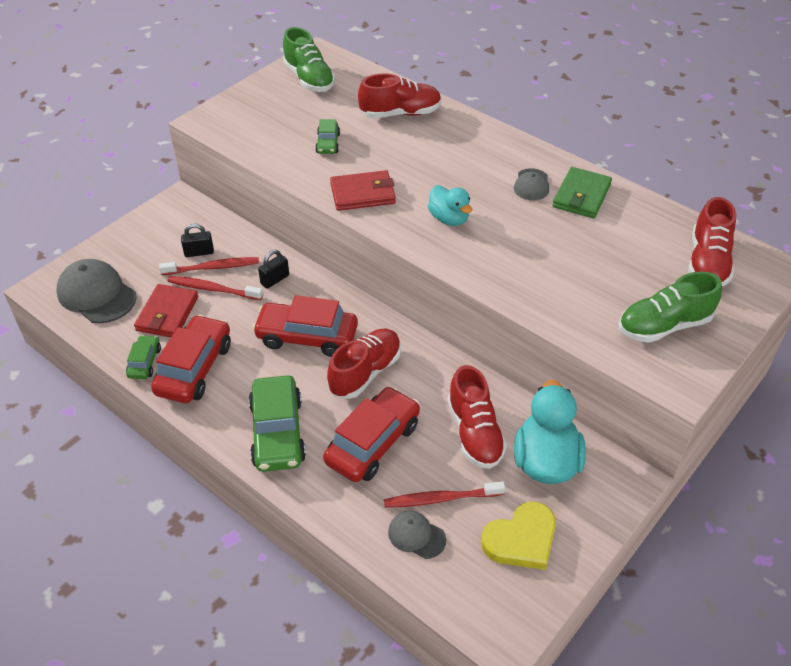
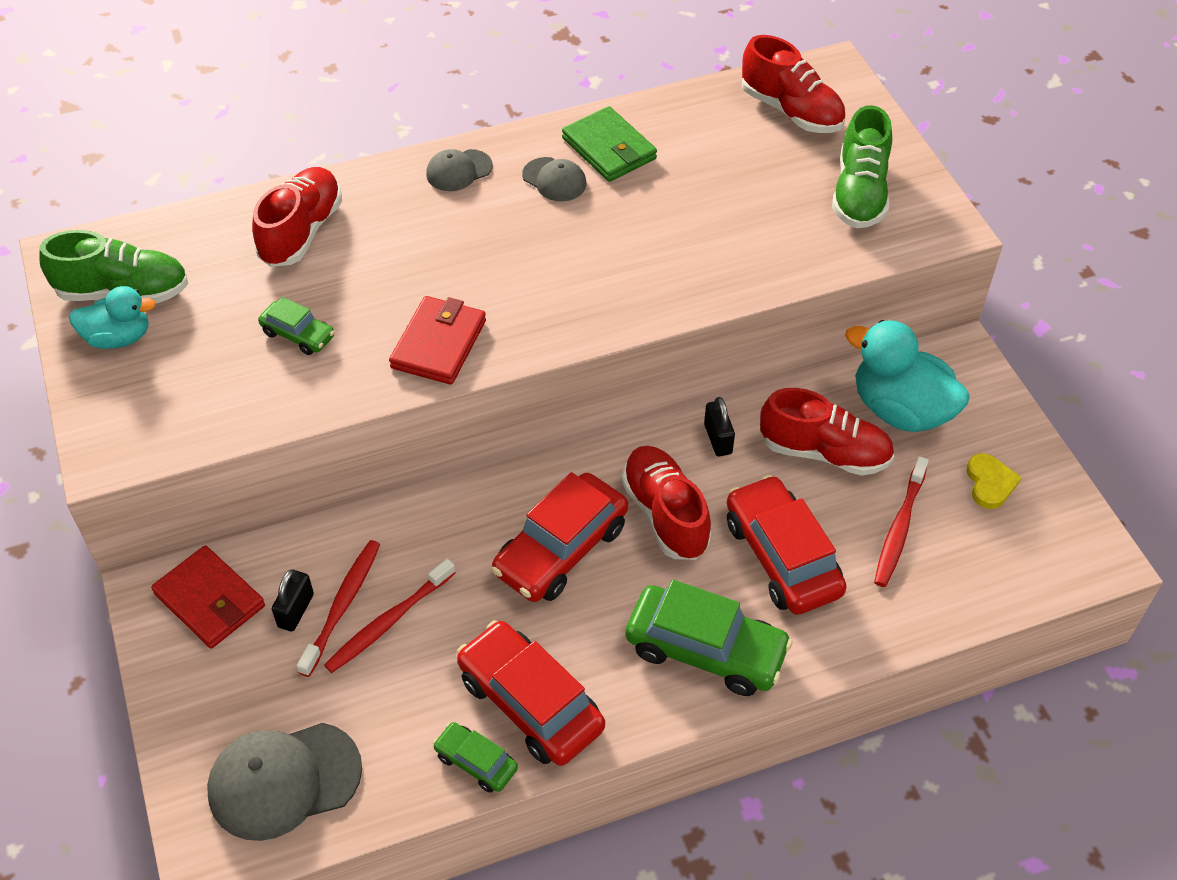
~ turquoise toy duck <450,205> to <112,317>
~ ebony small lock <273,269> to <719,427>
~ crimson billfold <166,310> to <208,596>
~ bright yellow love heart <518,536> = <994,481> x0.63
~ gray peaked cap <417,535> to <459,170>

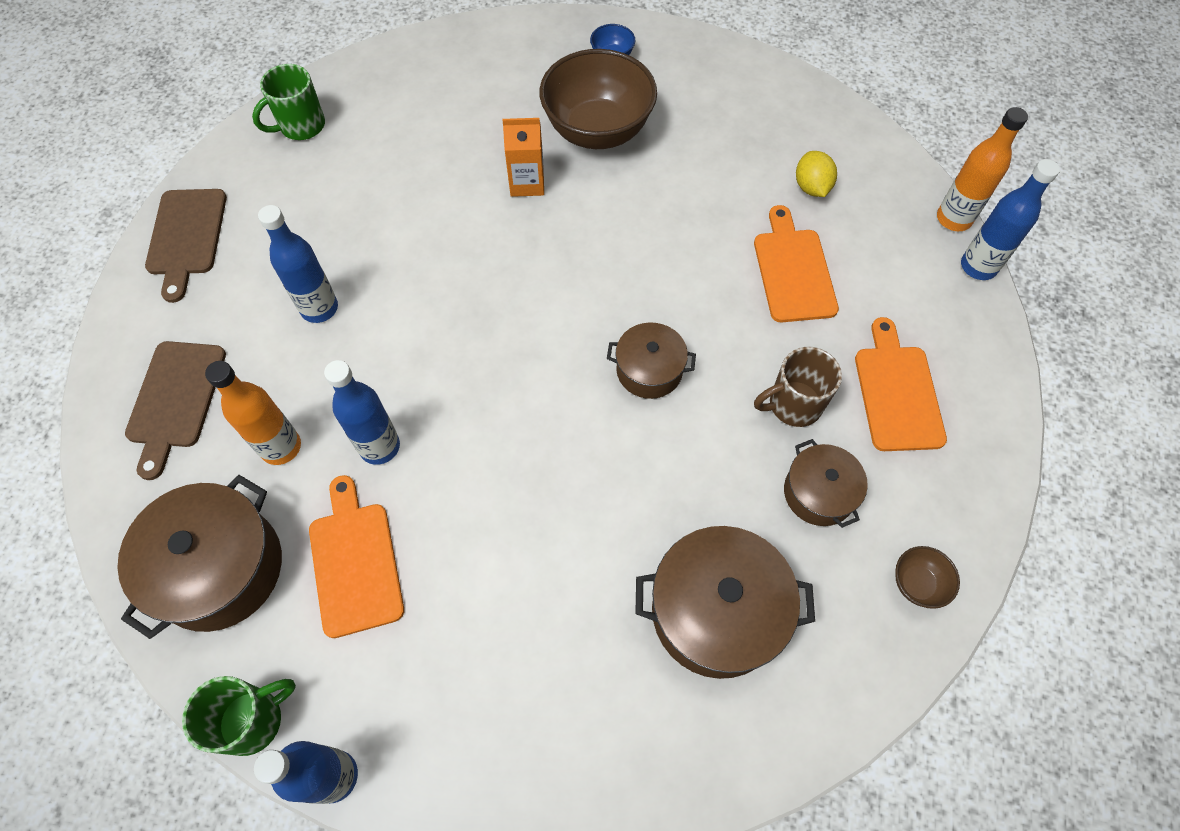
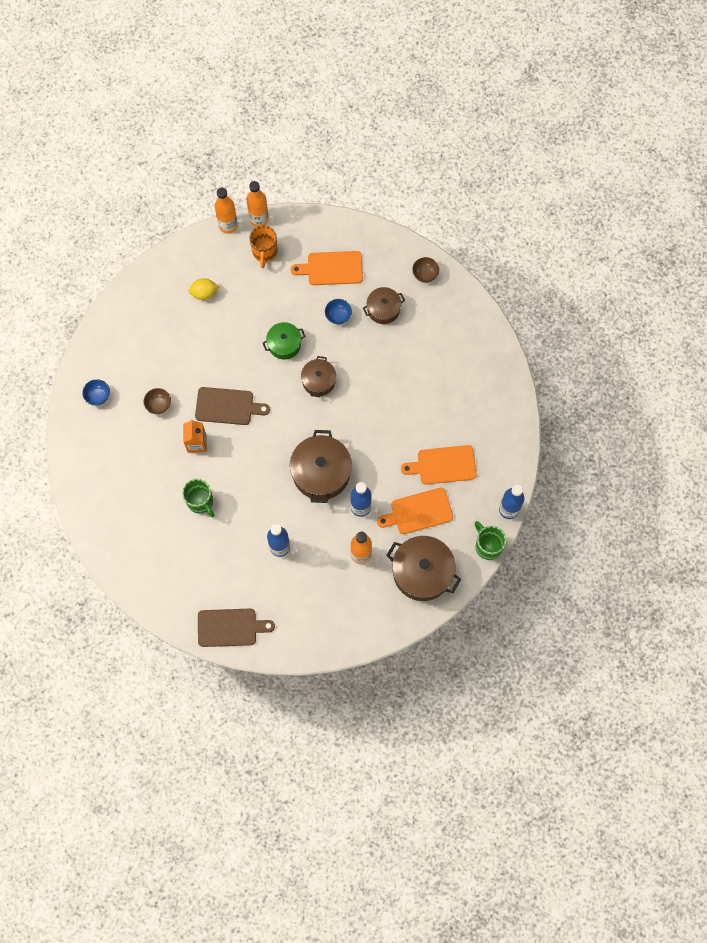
~ brown bowl <598,99> = <157,401> x0.42
~ leaf-green coffee mug <288,102> to <198,498>
~ royal blue drink bottle <1010,219> to orange-coloured drink bottle <258,204>
~ orange-coloured bread board <796,263> to <439,464>
~ brown bread board <175,410> to <232,406>
~ brown coffee mug <798,387> to royal blue bowl <338,311>
~ brown pot <725,602> to <321,466>
+ orange-coloured coffee mug <263,246>
+ leaf-green pot <284,341>

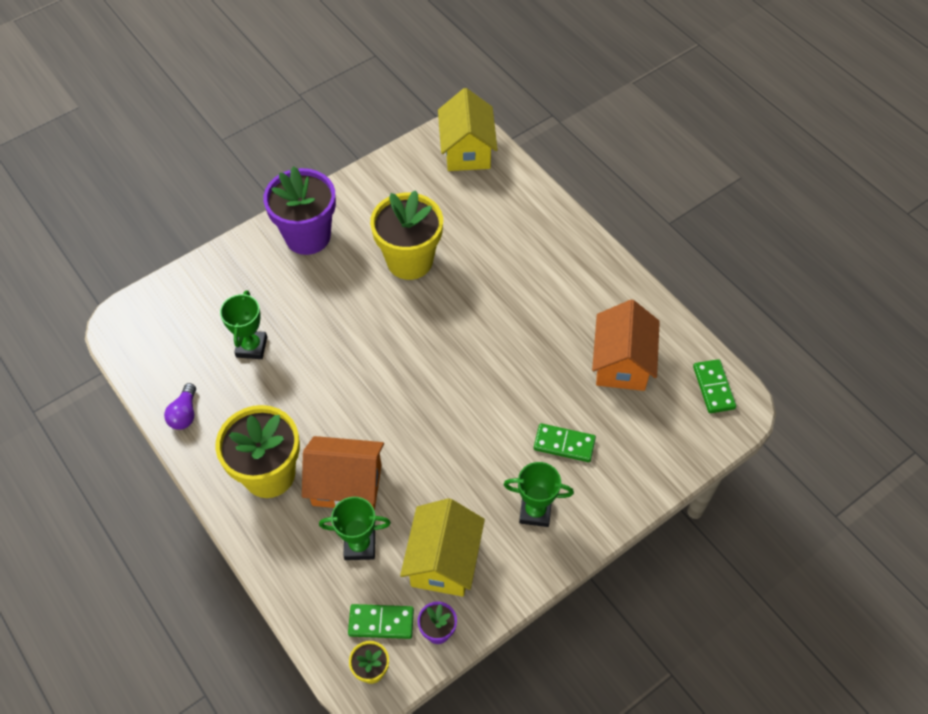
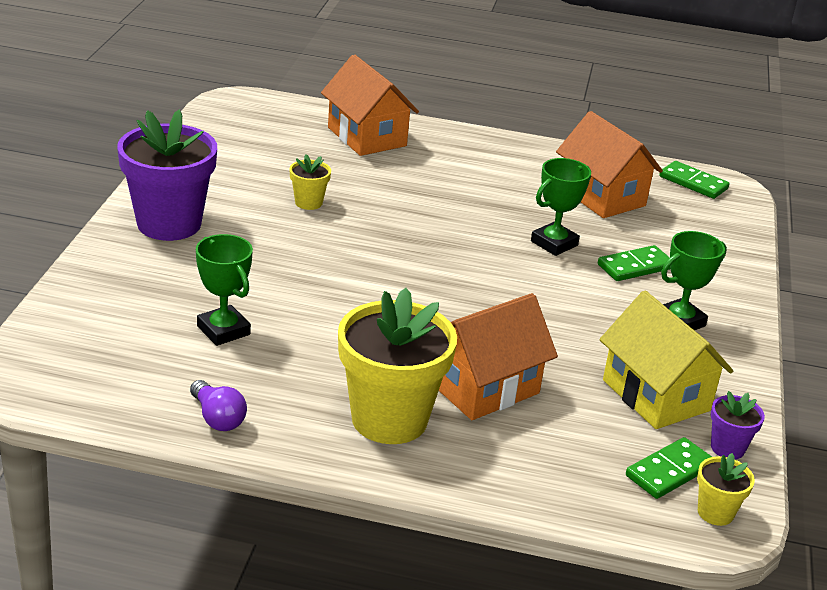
- bright yellow house <468,129>
~ bright yellow flower pot <406,235> = <310,182> x0.45
~ leaf-green trophy <355,528> to <561,207>
+ orange-coloured house <370,105>

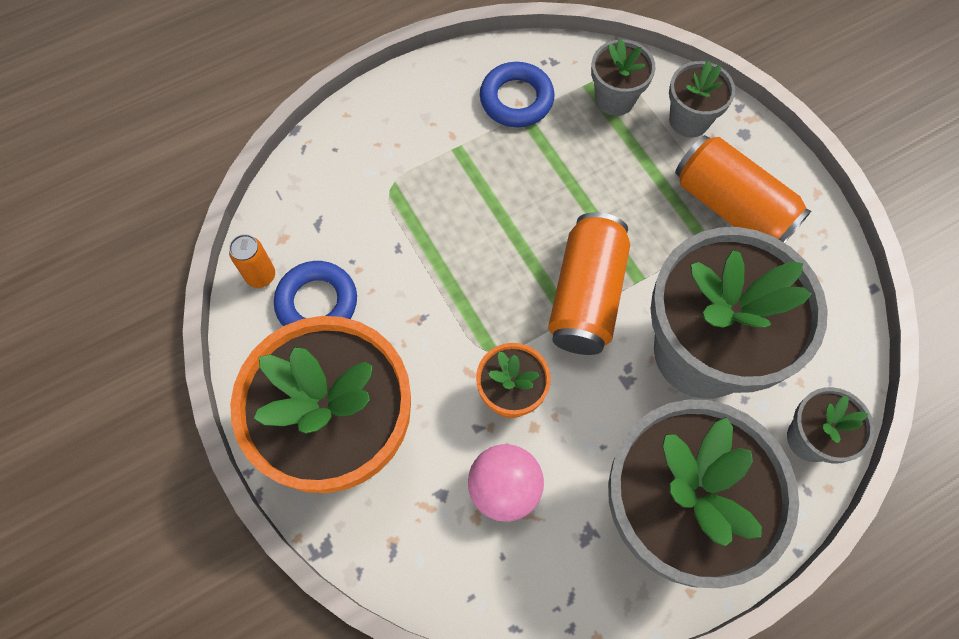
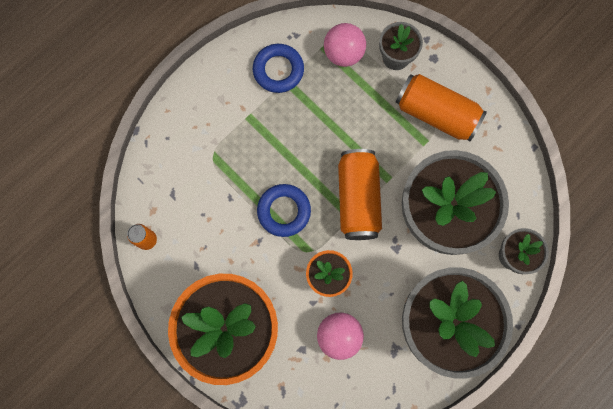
~ gray flower pot <623,77> to rose-pink sphere <345,45>
~ royal blue torus <315,293> to <284,210>

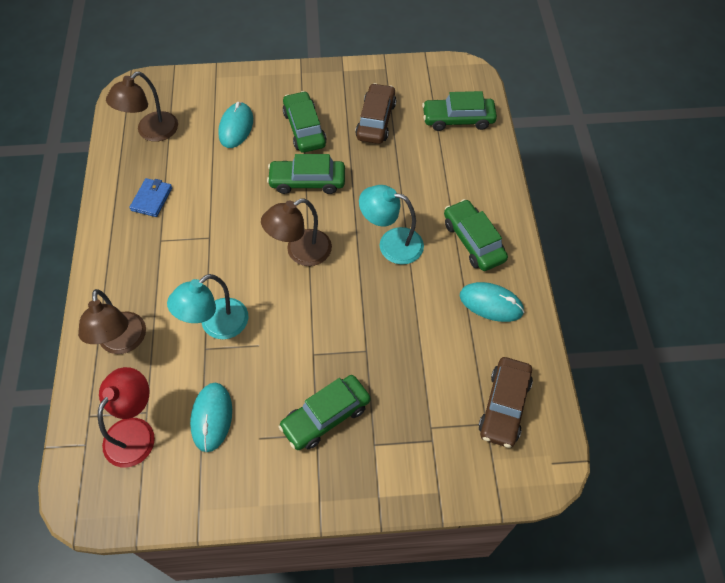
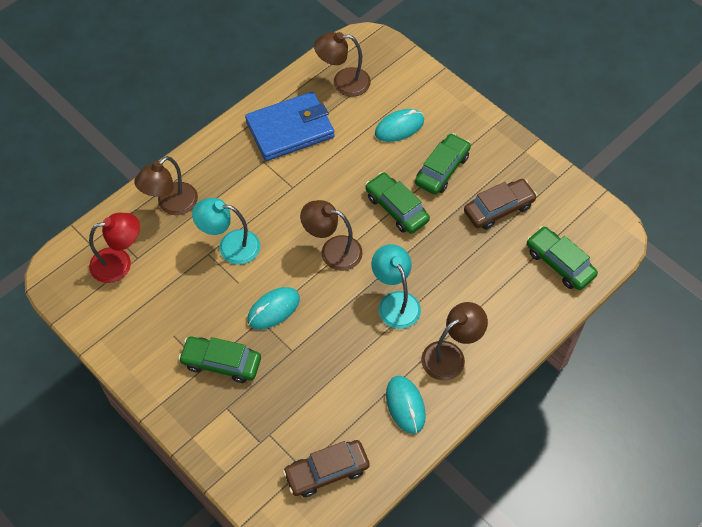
~ royal blue billfold <150,197> = <290,126> x2.15
~ leaf-green automobile <476,235> to brown lamp <454,341>
~ turquoise mouse <211,417> to <273,308>

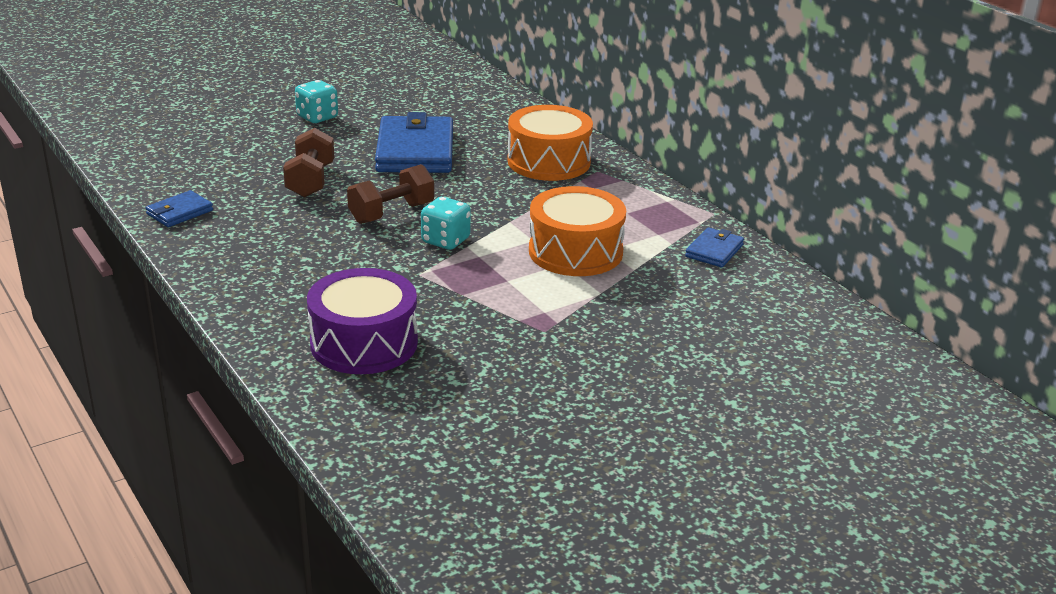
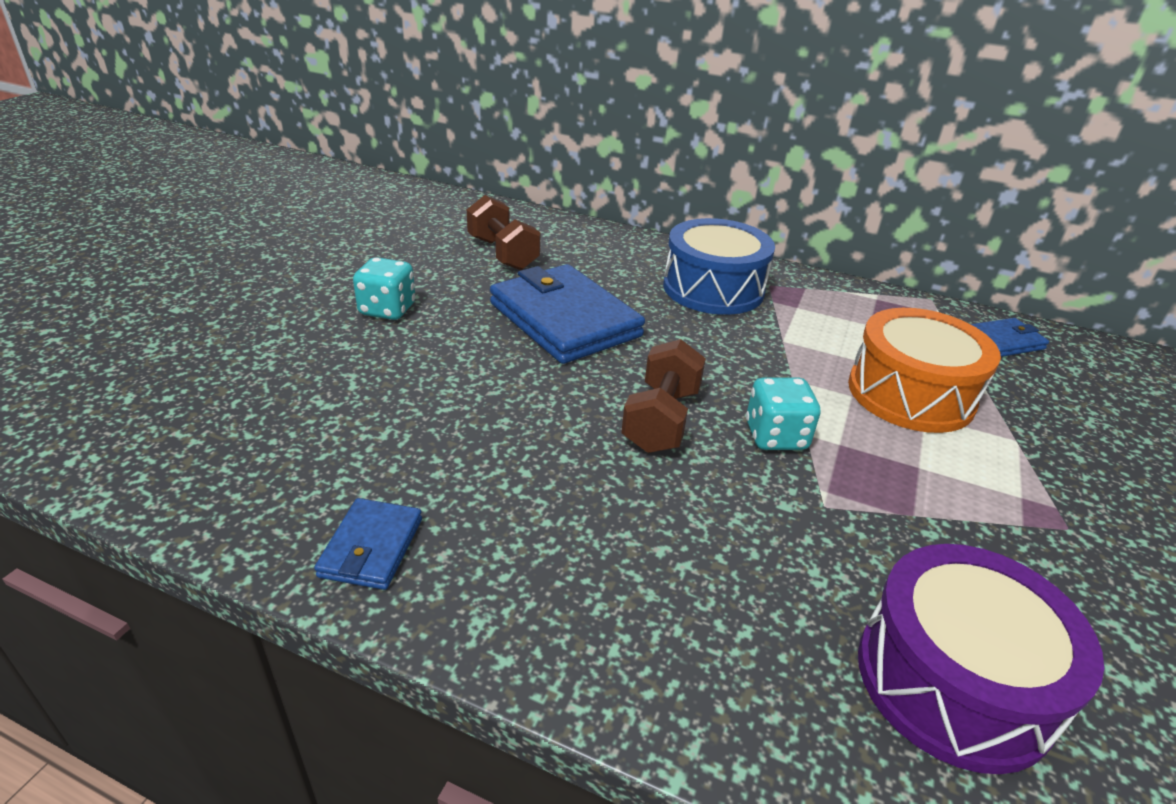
~ orange-coloured drum <550,143> to royal blue drum <719,266>
~ brown dumbbell <308,162> to <503,232>
~ royal blue billfold <714,247> = <1010,337> 75 degrees clockwise

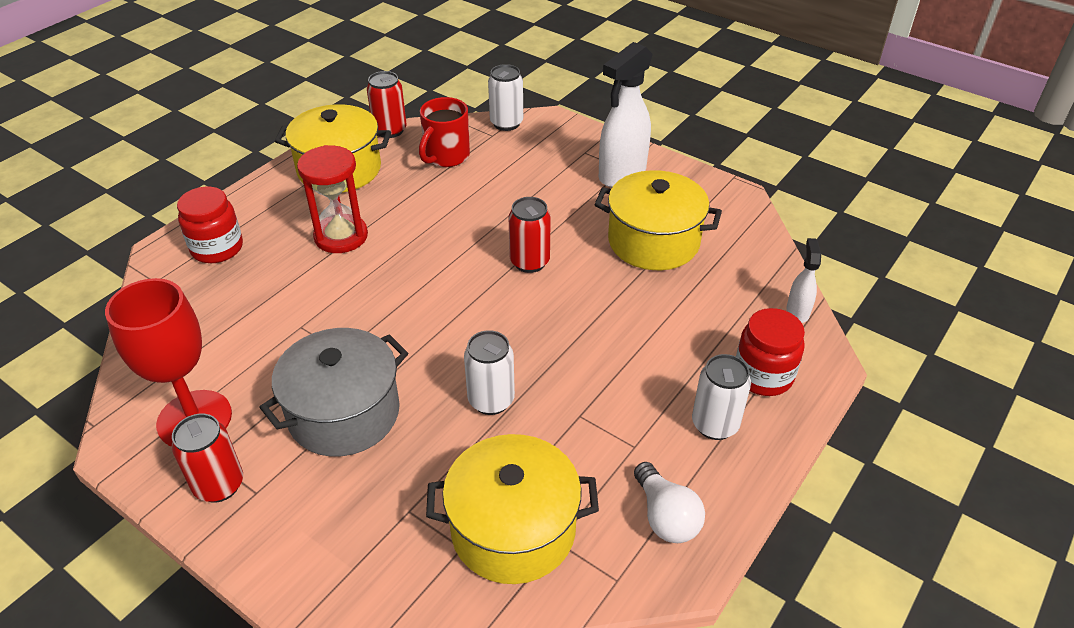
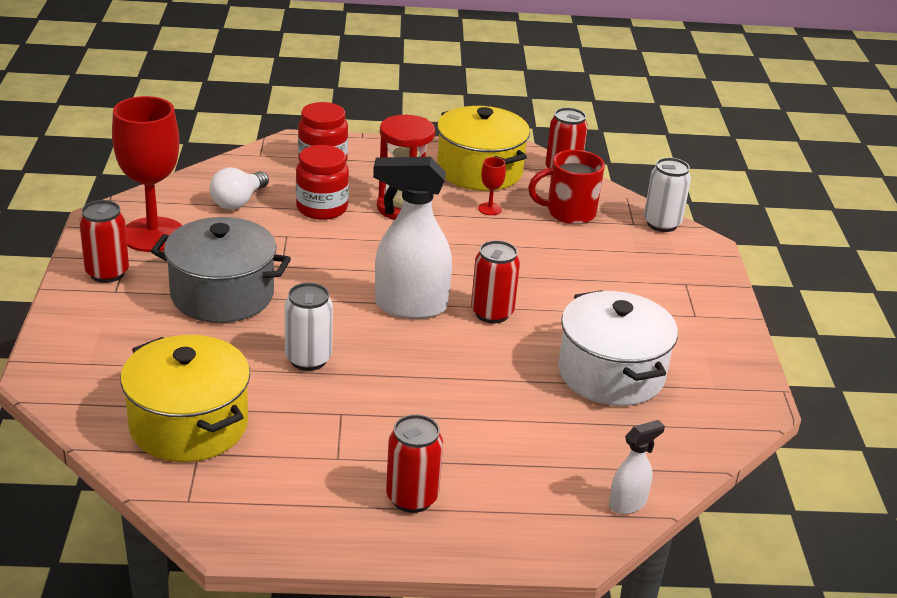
~ white spray bottle <626,114> to <412,238>
~ bright yellow pot <658,220> to white pot <618,348>
~ crimson preserve jar <770,352> to <322,182>
~ white can <721,397> to crimson can <414,463>
~ white lightbulb <669,502> to <239,189>
+ crimson goblet <492,186>

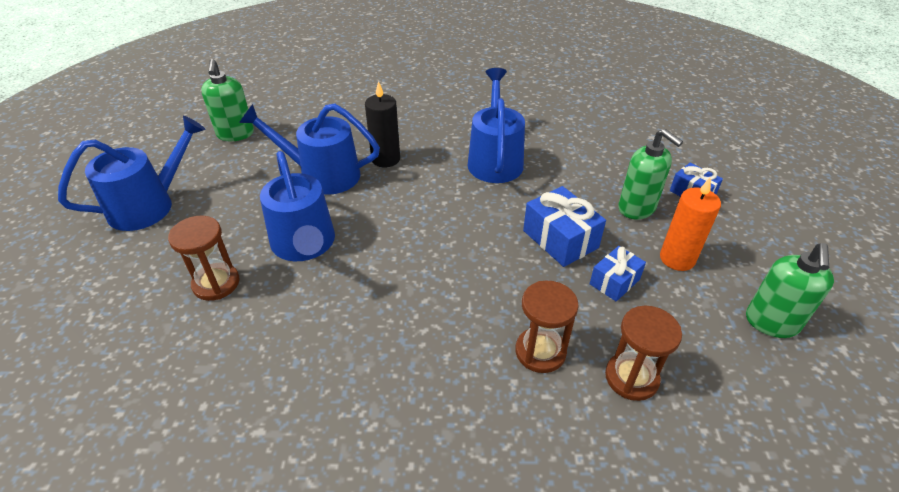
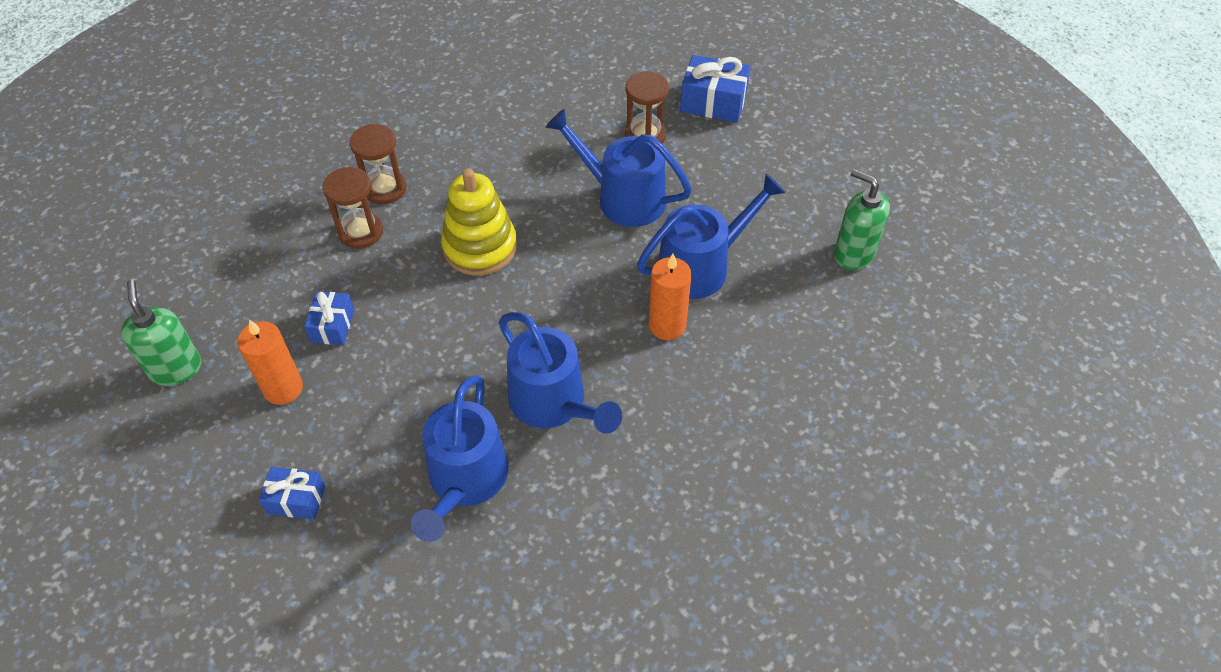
~ ebony pillar candle <382,124> to orange-coloured pillar candle <670,297>
~ royal blue sprinkling can <131,173> to <460,458>
- leaf-green soap dispenser <650,174>
~ royal blue gift <564,226> to <715,89>
~ brown sand timer <643,353> to <378,164>
+ bright yellow stacking toy <479,222>

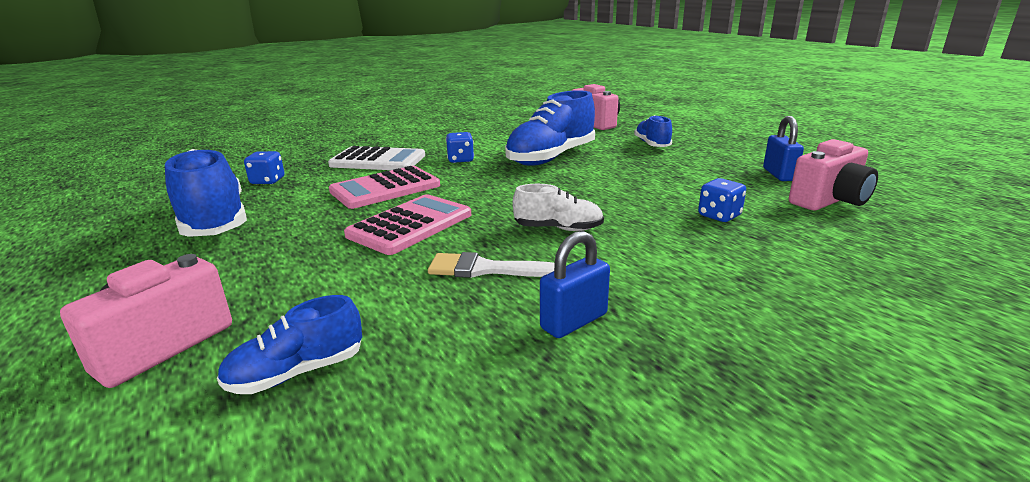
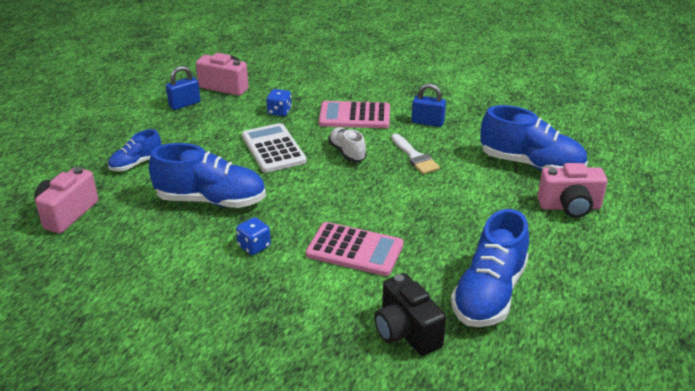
~ white calculator <376,158> to <274,148>
~ royal blue die <264,167> to ebony camera <410,314>
~ rose-pink calculator <407,224> to <354,114>
~ royal blue sneaker <289,344> = <534,138> x1.84

